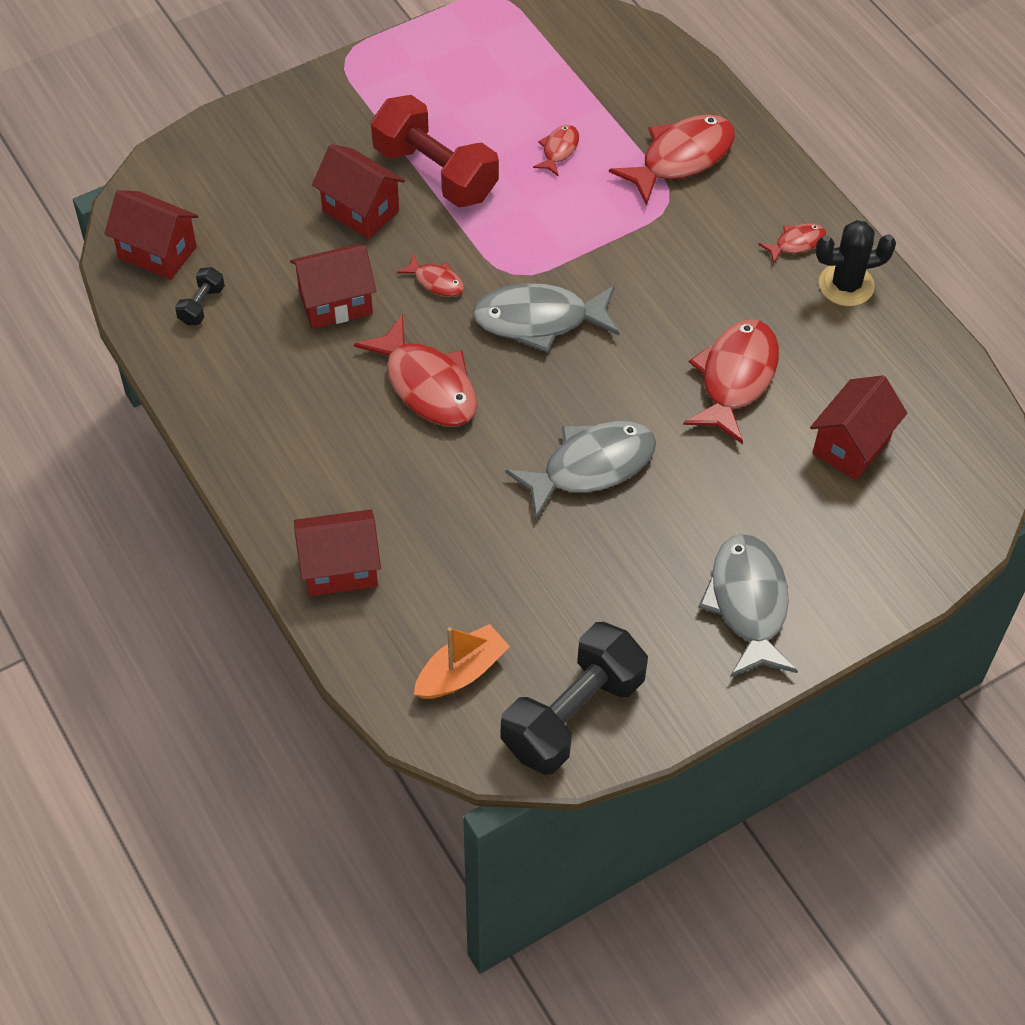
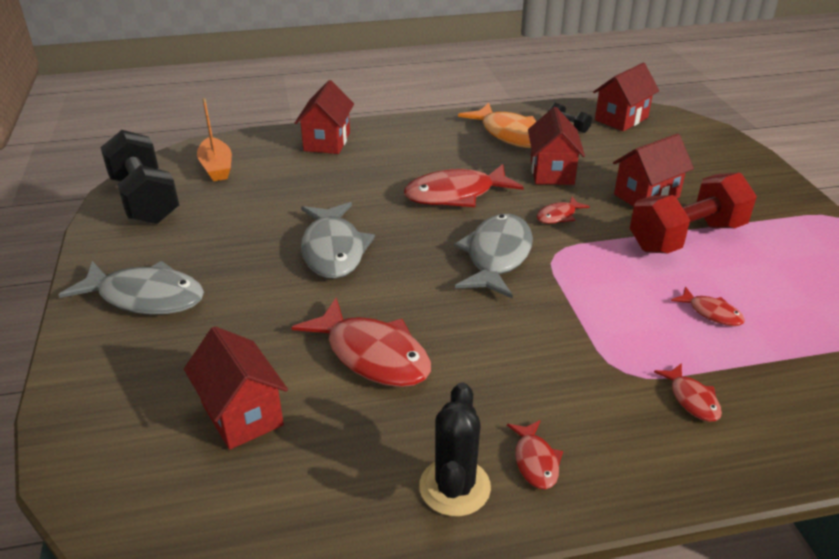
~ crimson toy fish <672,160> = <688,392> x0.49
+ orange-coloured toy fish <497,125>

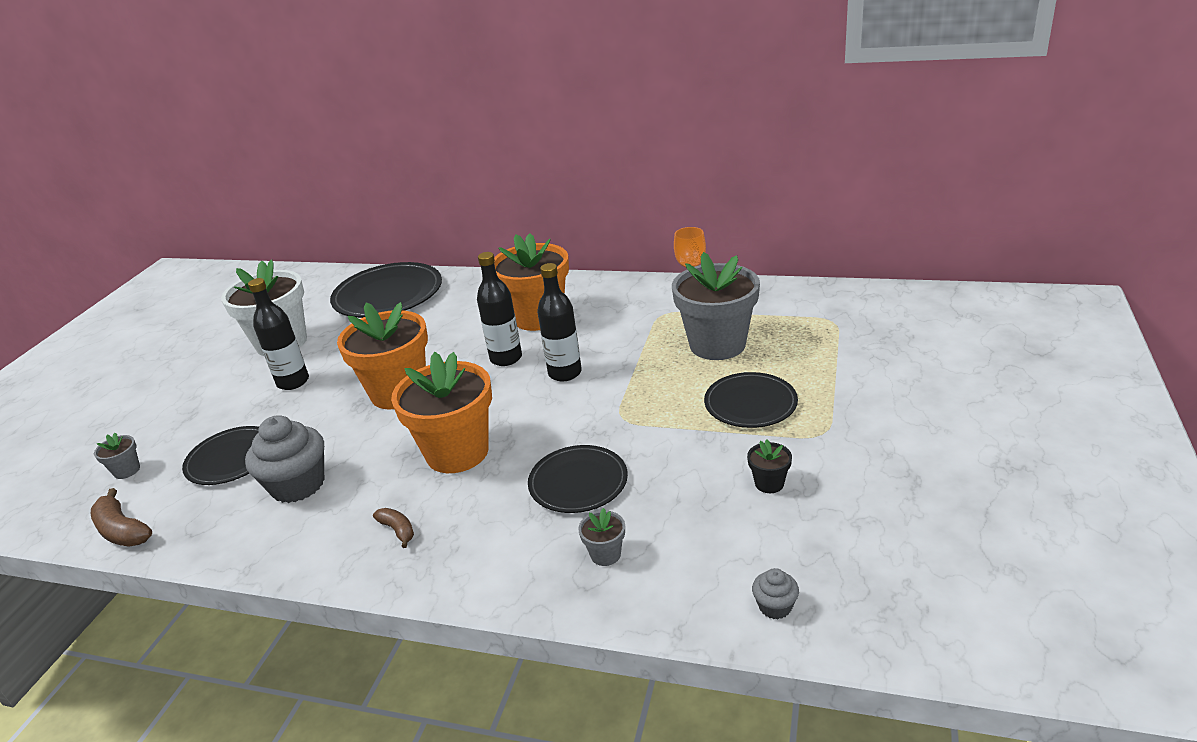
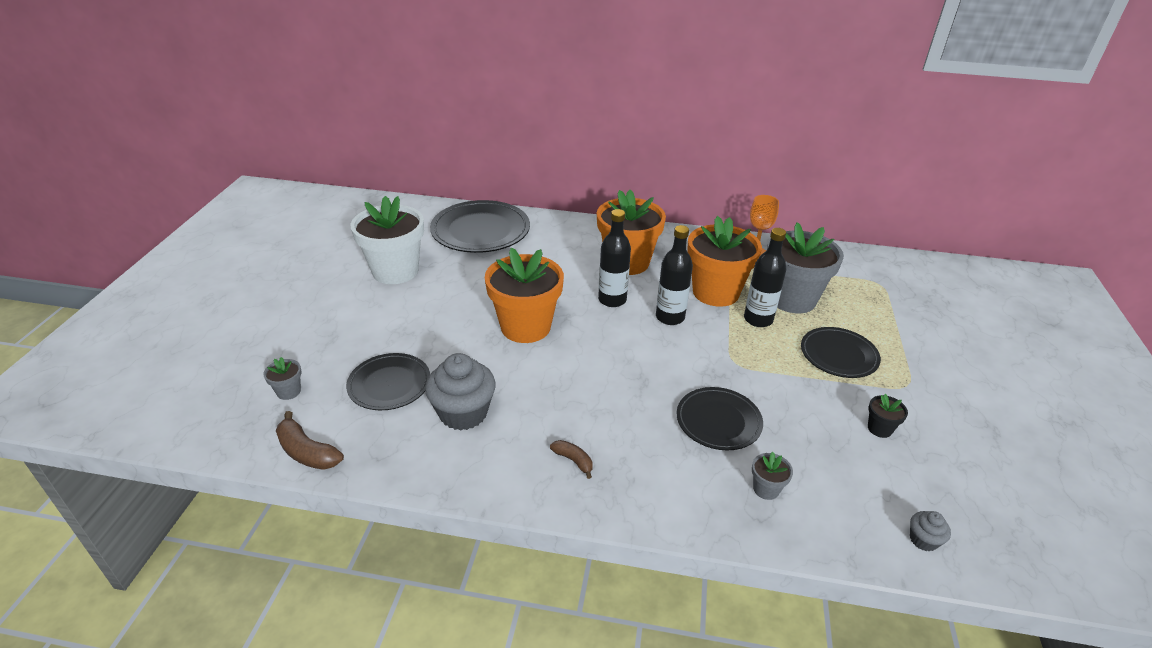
~ ebony drink bottle <278,334> to <765,277>
~ orange-coloured flower pot <441,412> to <724,261>

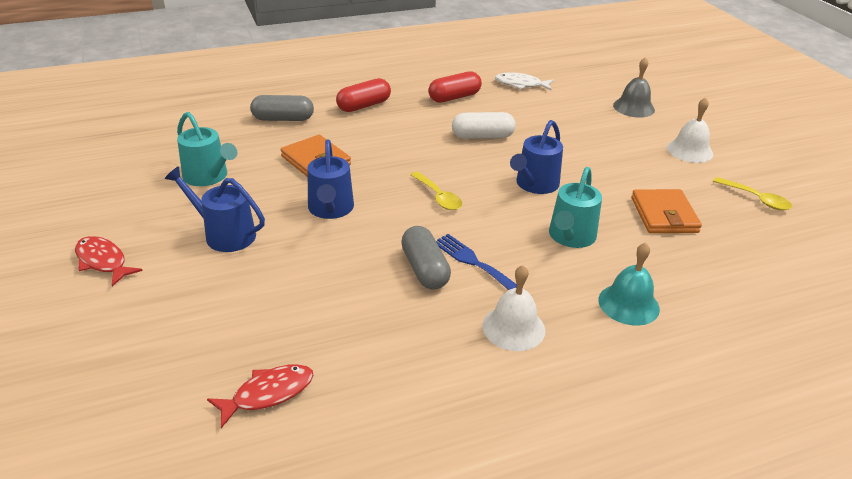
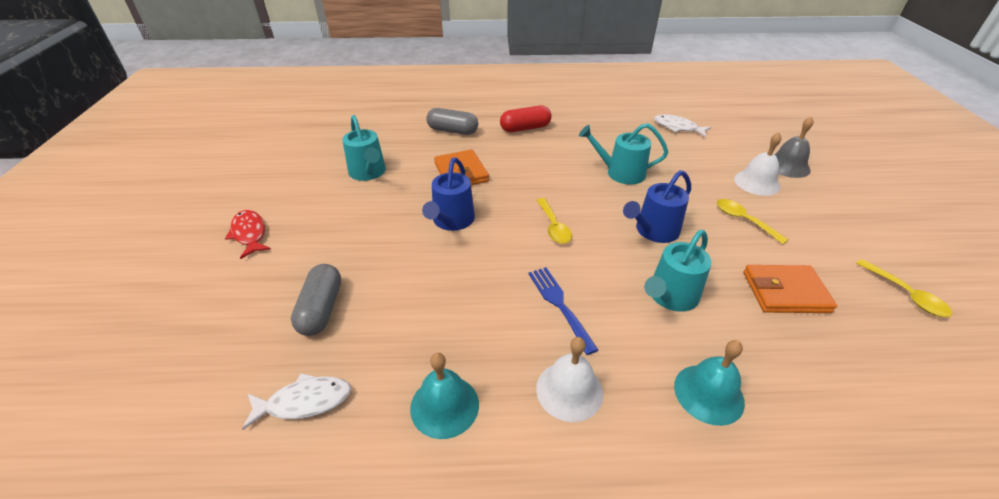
- crimson pill <455,87>
~ white hand bell <690,130> to <758,164>
~ white pill <484,125> to turquoise sprinkling can <623,154>
- royal blue sprinkling can <215,209>
~ orange-coloured billfold <666,211> = <790,289> 75 degrees clockwise
~ gray pill <426,258> to <316,300>
~ crimson toy fish <260,396> to white toy fish <296,401>
+ bright yellow spoon <752,221>
+ turquoise hand bell <444,396>

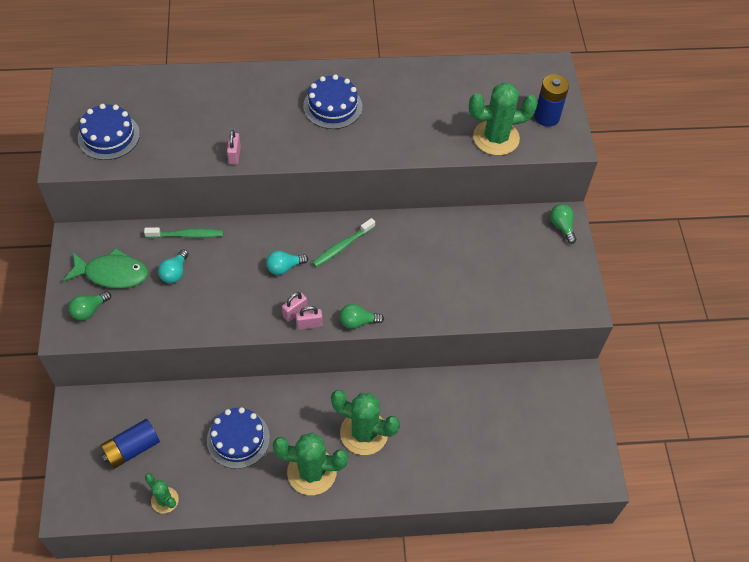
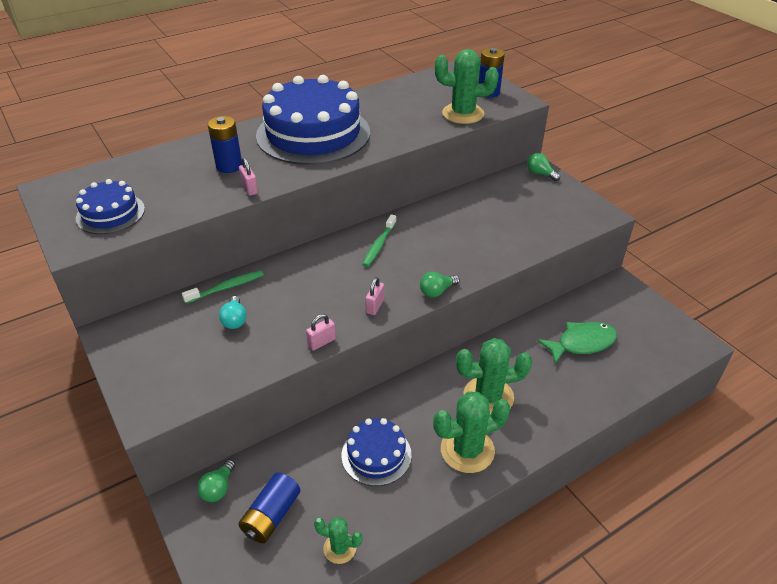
~ royal blue gateau <332,102> = <313,120> x2.01
~ leaf-green prickly plant <503,119> = <467,86> 45 degrees clockwise
~ leaf-green toy fish <105,268> to <577,343>
- turquoise lightbulb <287,263>
~ leaf-green lightbulb <89,306> to <216,480>
~ rose-pink small lock <309,318> to <321,332>
+ royal blue power cell <225,144>

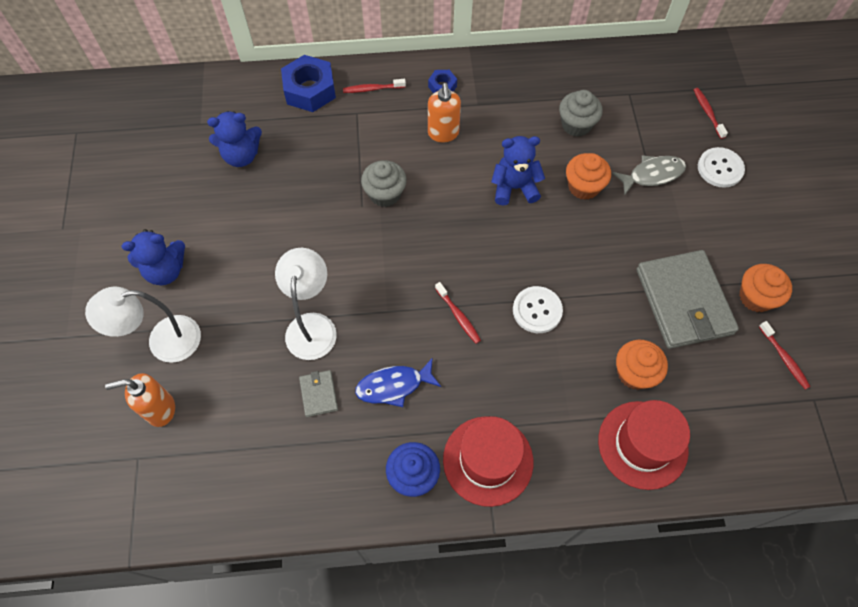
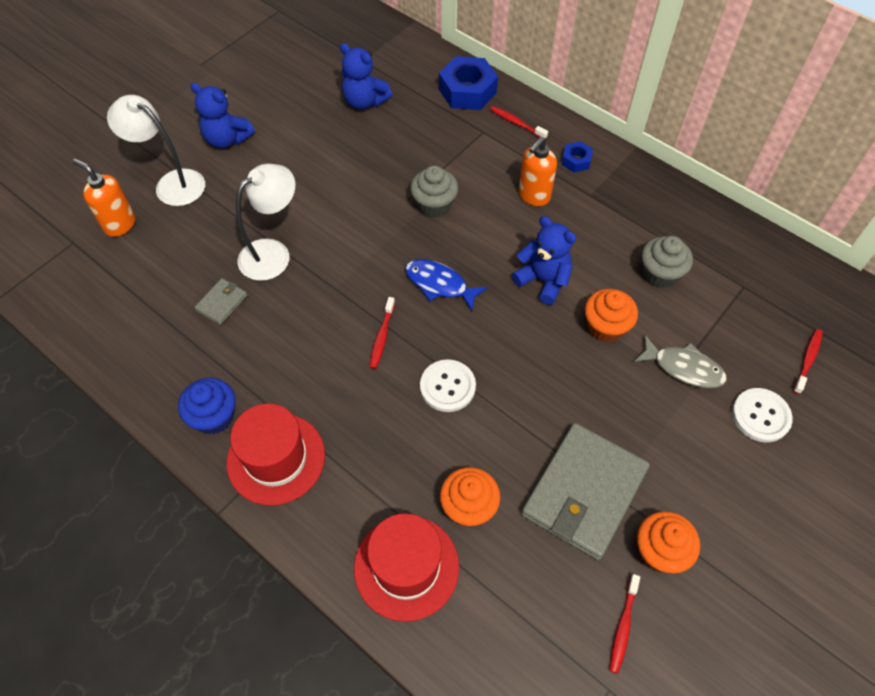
~ royal blue toy fish <398,382> to <446,285>

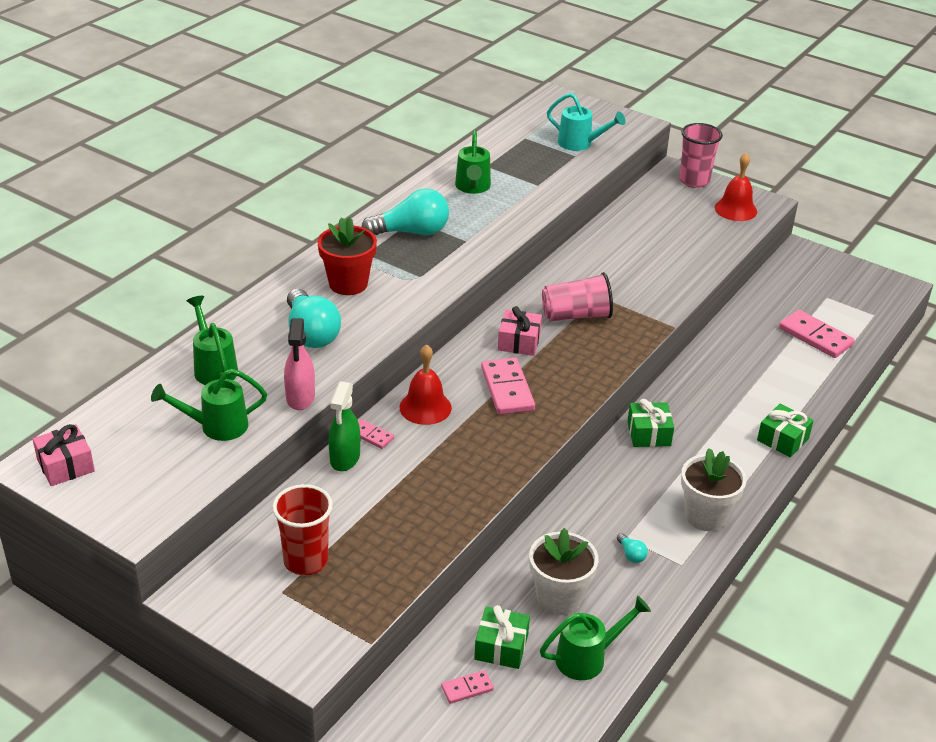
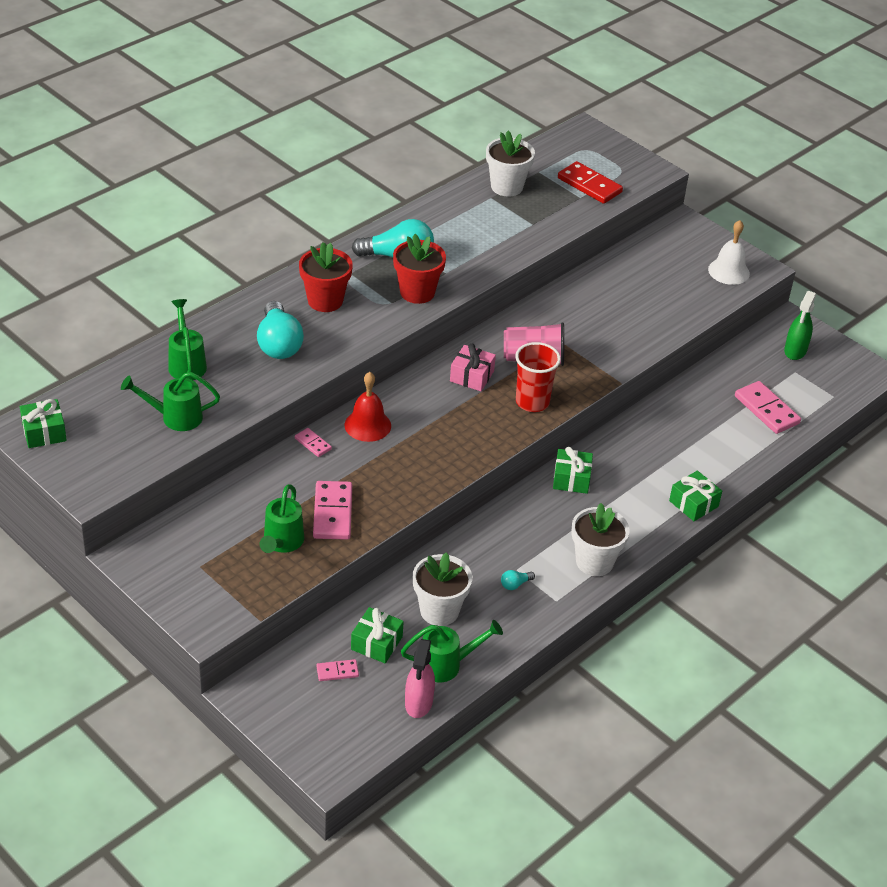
~ turquoise sprinkling can <586,122> to crimson domino <590,182>
- rose-pink cup <701,155>
~ leaf-green sprinkling can <473,162> to <281,518>
~ crimson hand bell <736,187> to white hand bell <729,252>
~ rose-pink spray bottle <299,364> to <420,678>
~ rose-pink domino <508,386> to <332,510>
~ leaf-green spray bottle <344,426> to <800,325>
~ rose-pink gift <64,455> to leaf-green gift <43,423>
~ crimson cup <302,529> to <538,377>
~ turquoise lightbulb <632,548> = <518,580> 75 degrees clockwise
+ white flower pot <510,164>
+ crimson flower pot <419,269>

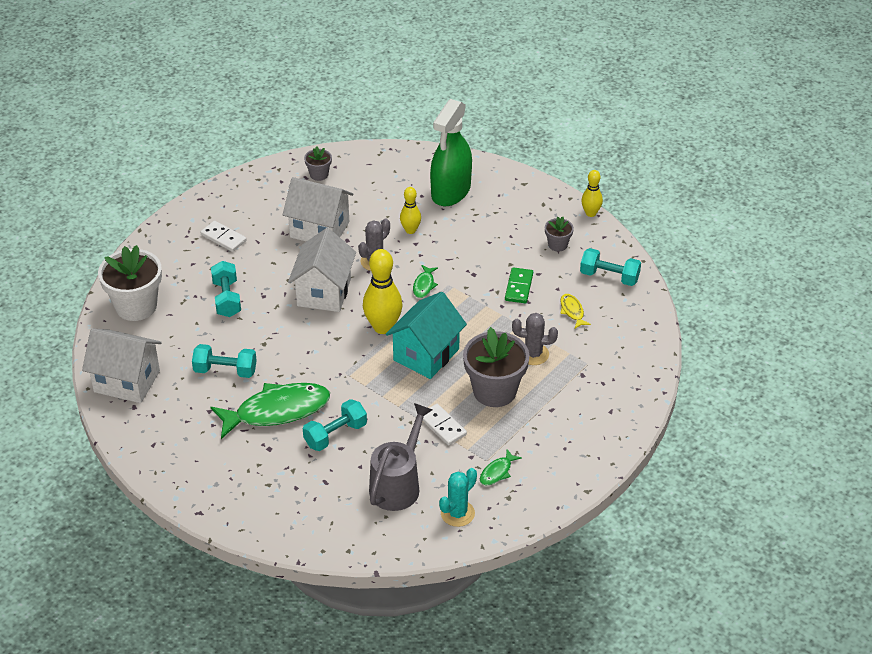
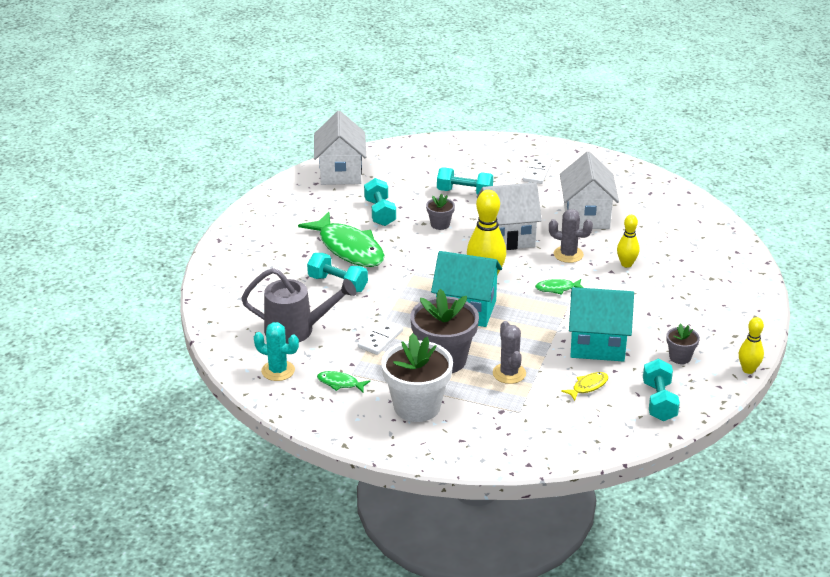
- leaf-green spray bottle <451,152>
~ gray flower pot <318,163> to <440,212>
~ white flower pot <130,283> to <417,377>
~ turquoise dumbbell <226,289> = <465,181> 45 degrees clockwise
~ leaf-green domino <519,285> to turquoise house <601,324>

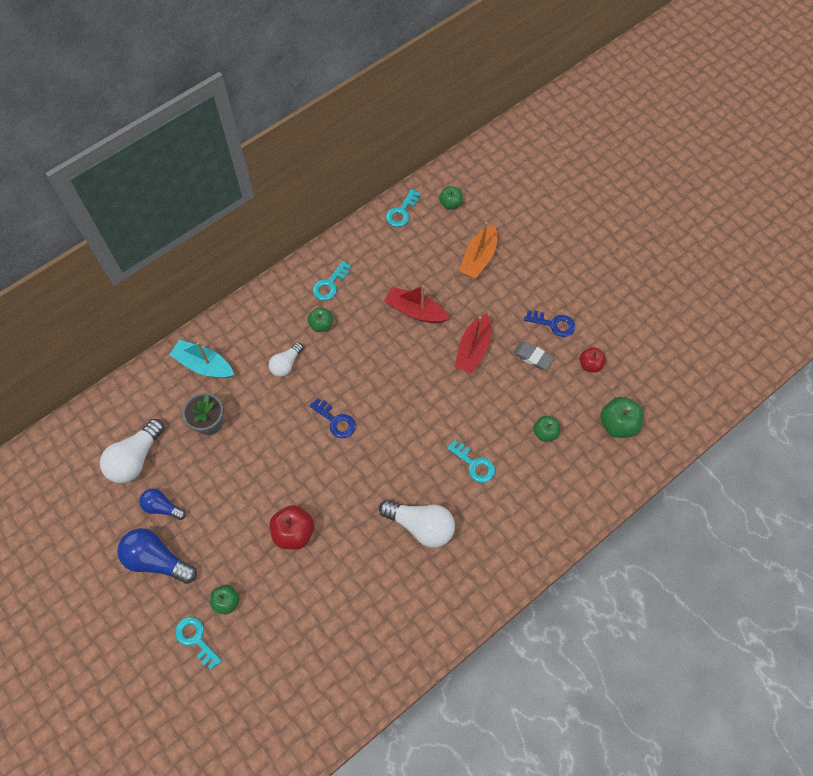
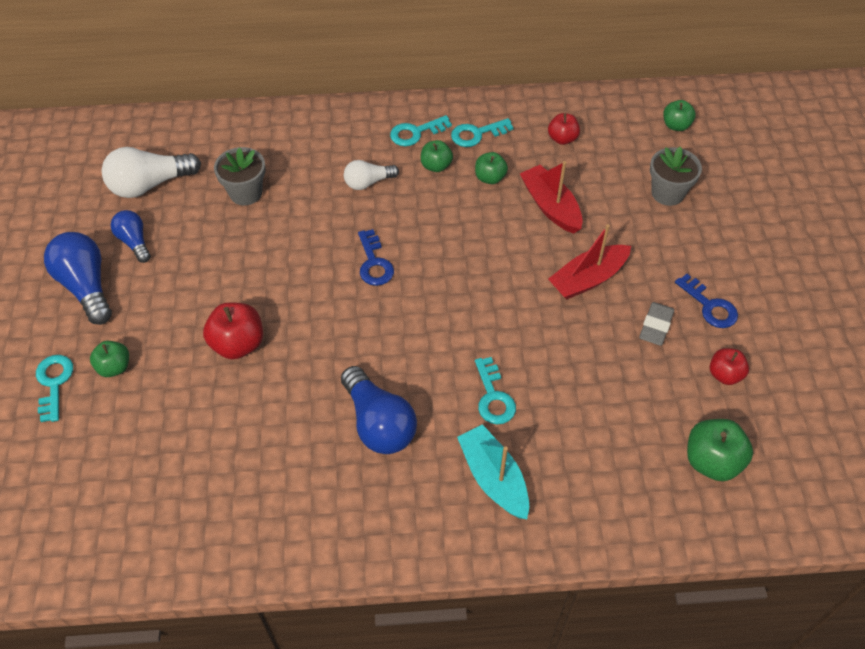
~ turquoise latchkey <403,208> to <421,130>
~ orange-coloured boat <478,250> to gray flower pot <676,176>
~ turquoise boat <201,359> to <493,471>
~ gray gum eraser <533,356> = <656,324> 45 degrees clockwise
~ leaf-green toy apple <546,429> to <491,168>
~ white lightbulb <417,524> to royal blue lightbulb <379,410>
+ crimson toy apple <564,129>

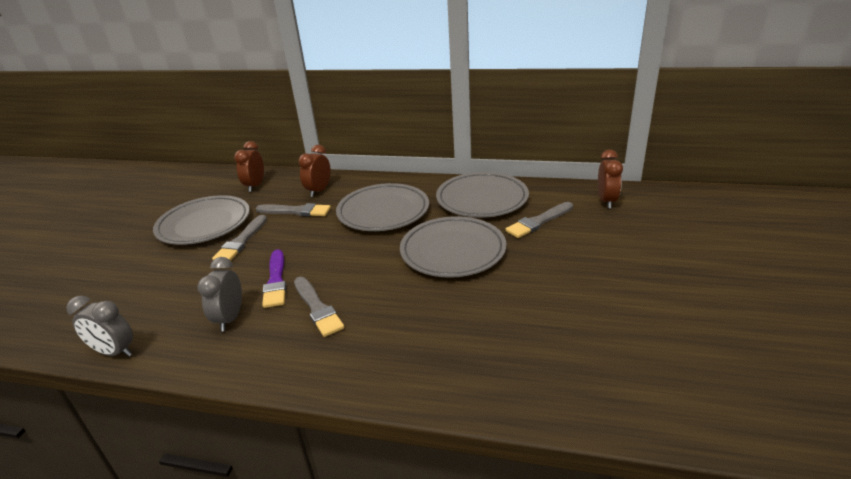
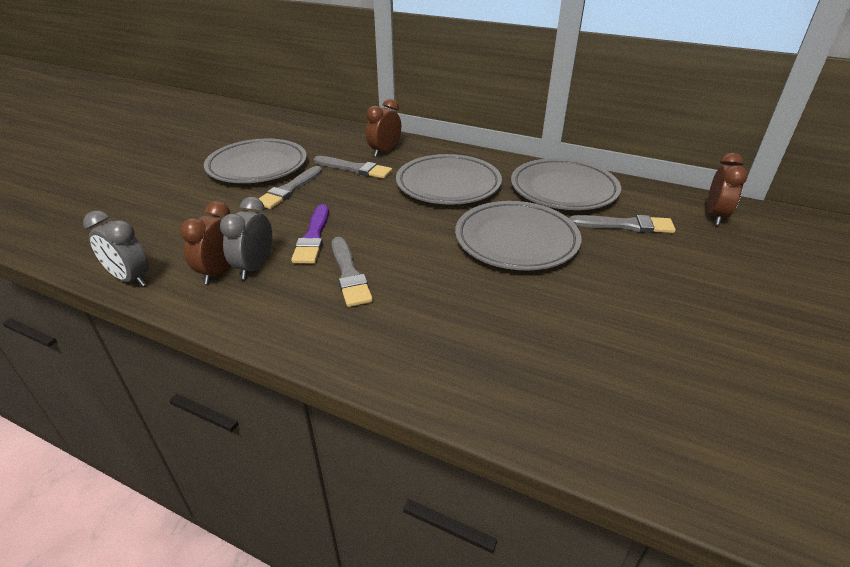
~ brown clock <249,166> to <205,242>
~ gray paintbrush <539,220> = <622,224> 150 degrees counterclockwise

